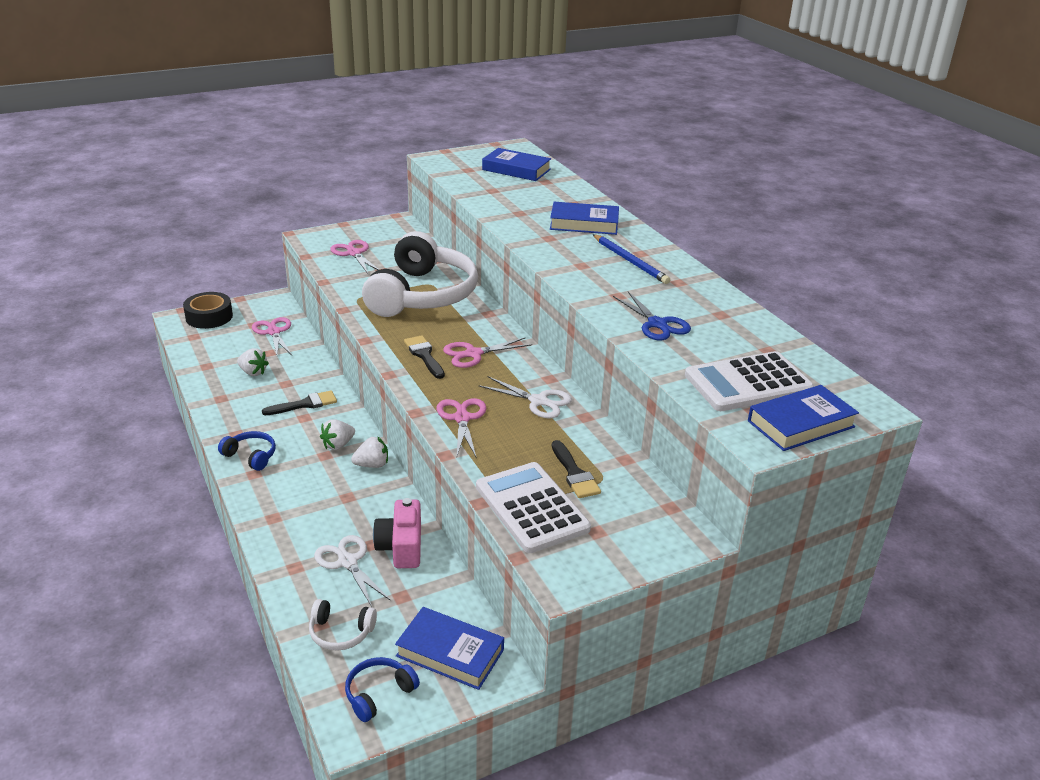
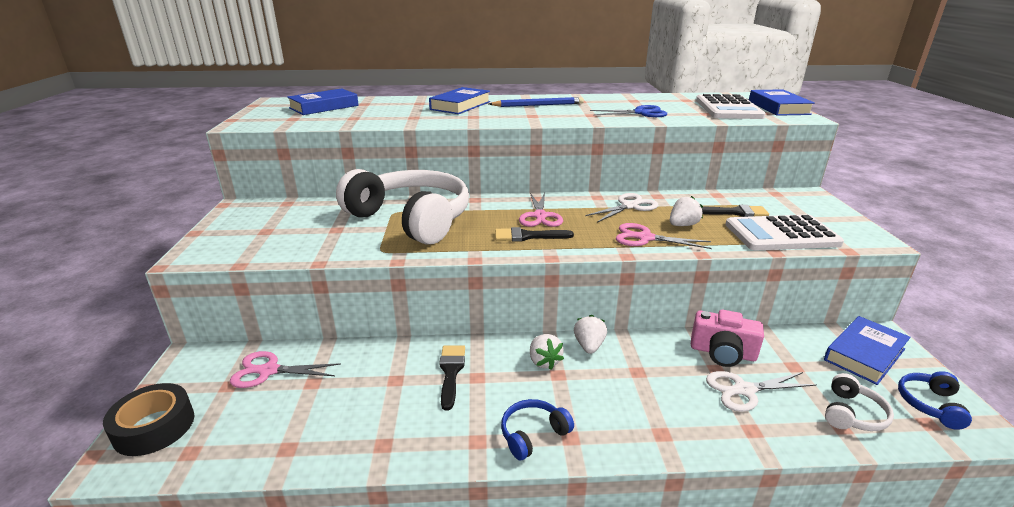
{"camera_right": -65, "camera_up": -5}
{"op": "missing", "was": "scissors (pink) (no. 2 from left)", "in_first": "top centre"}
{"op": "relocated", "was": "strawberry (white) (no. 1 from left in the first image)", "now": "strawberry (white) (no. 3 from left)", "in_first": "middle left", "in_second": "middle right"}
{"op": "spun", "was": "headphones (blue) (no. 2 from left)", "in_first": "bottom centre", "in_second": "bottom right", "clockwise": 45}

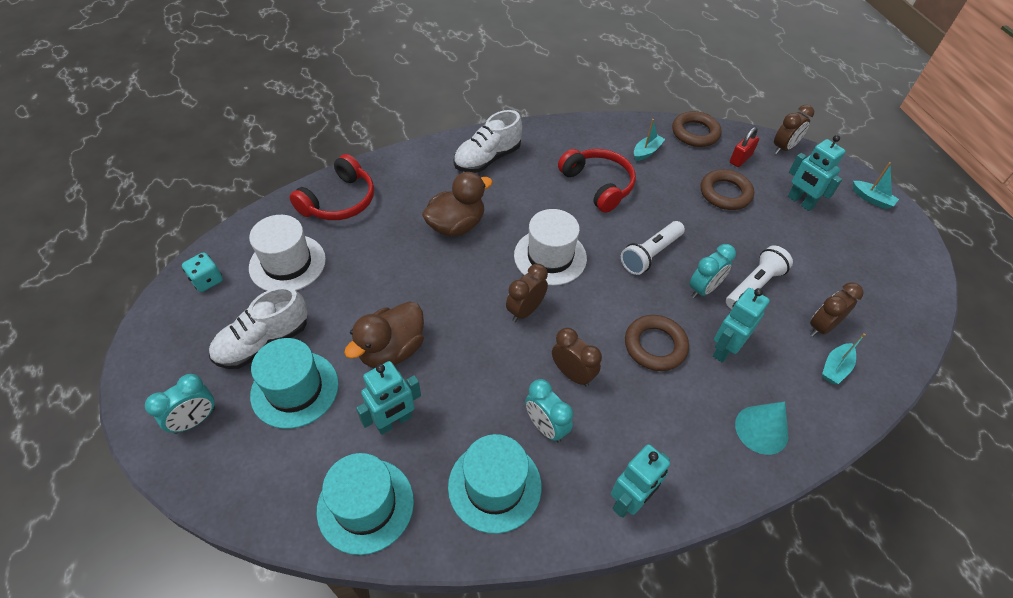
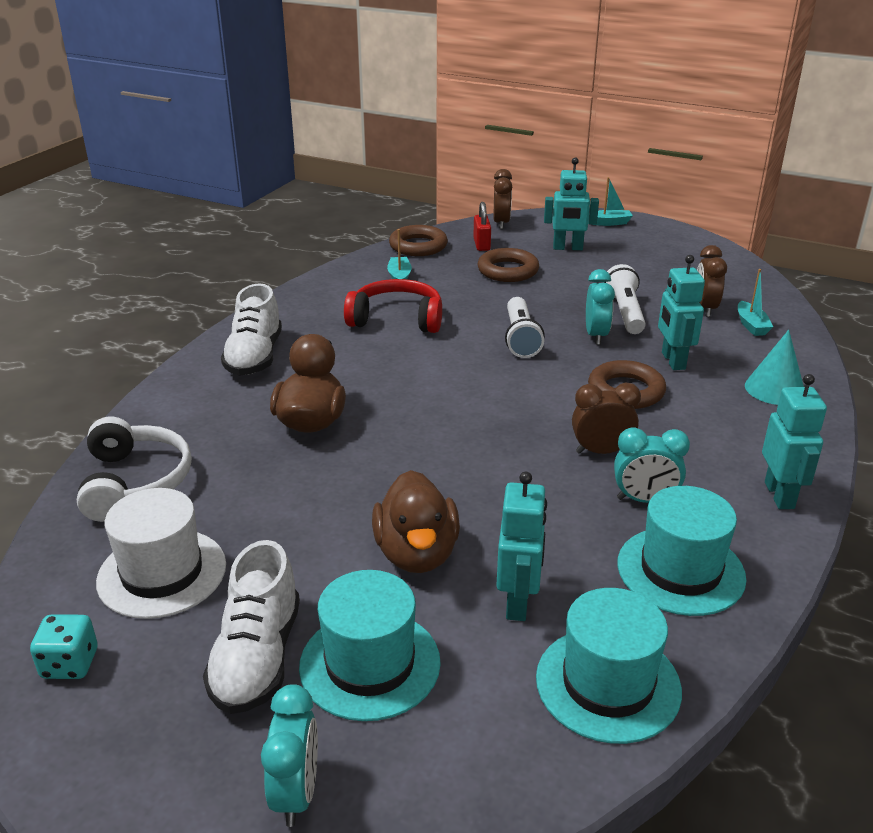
{"camera_right": -45, "camera_up": -20}
{"op": "colour", "was": "headphones (red) (no. 1 from left)", "now": "headphones (white)", "in_first": "top left", "in_second": "middle left"}
{"op": "missing", "was": "hat (white) (no. 2 from left)", "in_first": "centre"}
{"op": "missing", "was": "clock (brown) (no. 1 from left)", "in_first": "centre"}

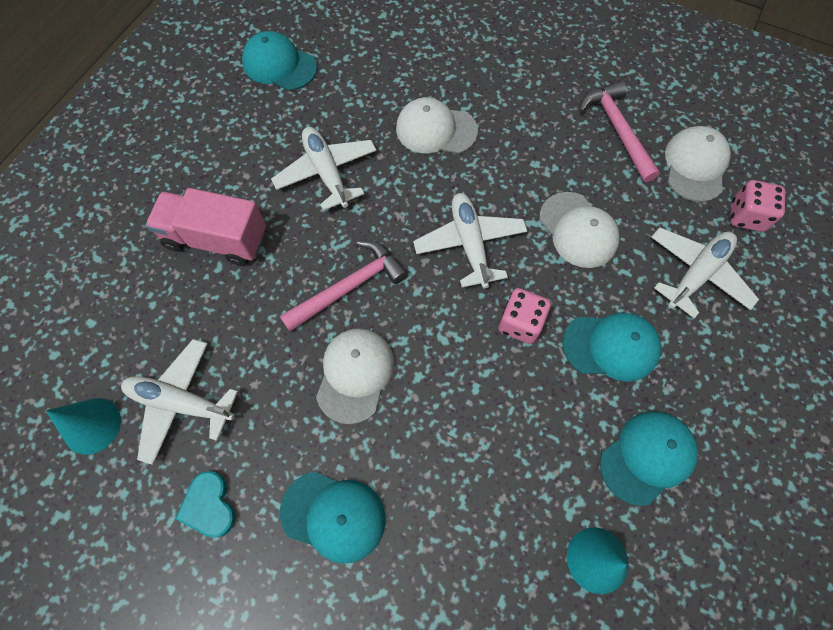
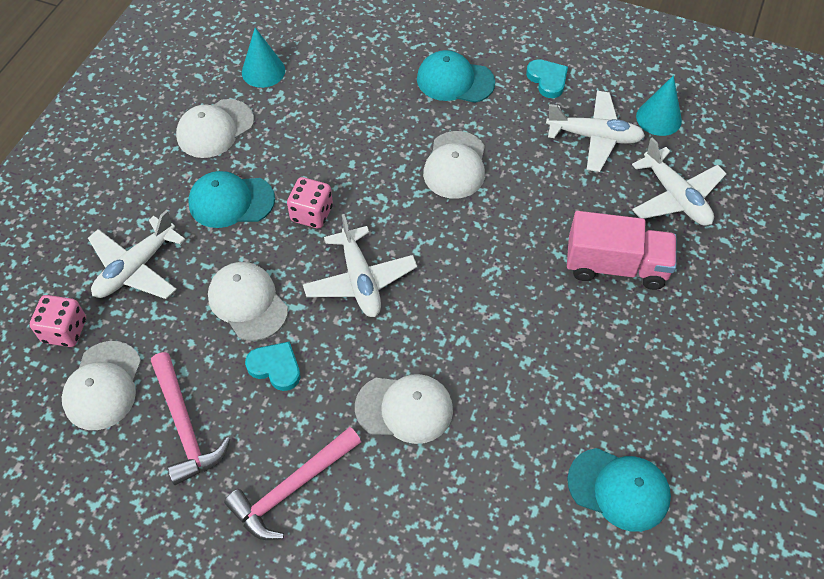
{"camera_right": 175, "camera_up": -10}
{"op": "relocated", "was": "plane (white) (no. 2 from left in the first image)", "now": "plane (white) (no. 4 from left)", "in_first": "top centre", "in_second": "top right"}
{"op": "relocated", "was": "hammer (pink) (no. 1 from left in the first image)", "now": "hammer (pink) (no. 2 from left)", "in_first": "centre", "in_second": "bottom centre"}
{"op": "colour", "was": "cap (turquoise) (no. 4 from left)", "now": "cap (white) (no. 2 from left)", "in_first": "bottom right", "in_second": "top left"}
{"op": "appeared", "now": "heart (turquoise) (no. 1 from left)", "in_second": "middle left"}

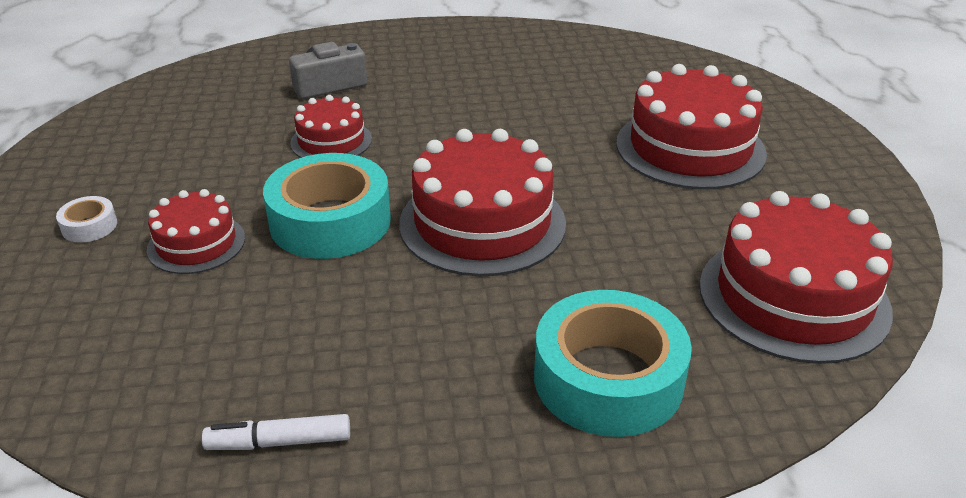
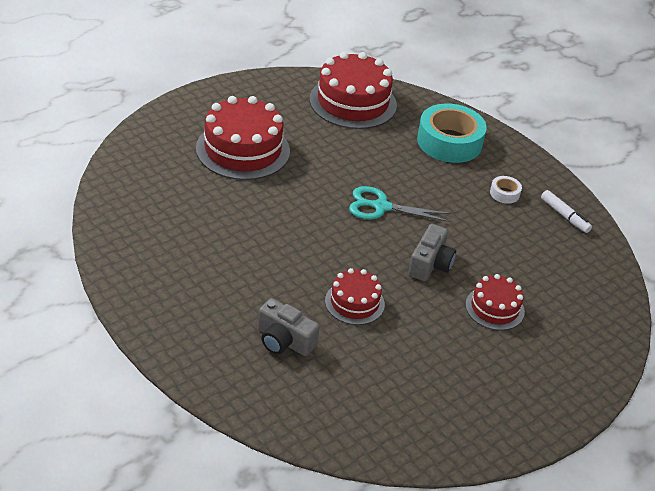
{"camera_right": -125, "camera_up": 5}
{"op": "exchanged", "was": "cake (red) (no. 3 from left)", "now": "scissors (turquoise)", "in_first": "centre", "in_second": "centre"}
{"op": "exchanged", "was": "tape (turquoise) (no. 1 from left)", "now": "camera (grey) (no. 2 from left)", "in_first": "centre", "in_second": "centre"}
{"op": "relocated", "was": "tape (white)", "in_first": "middle left", "in_second": "middle right"}

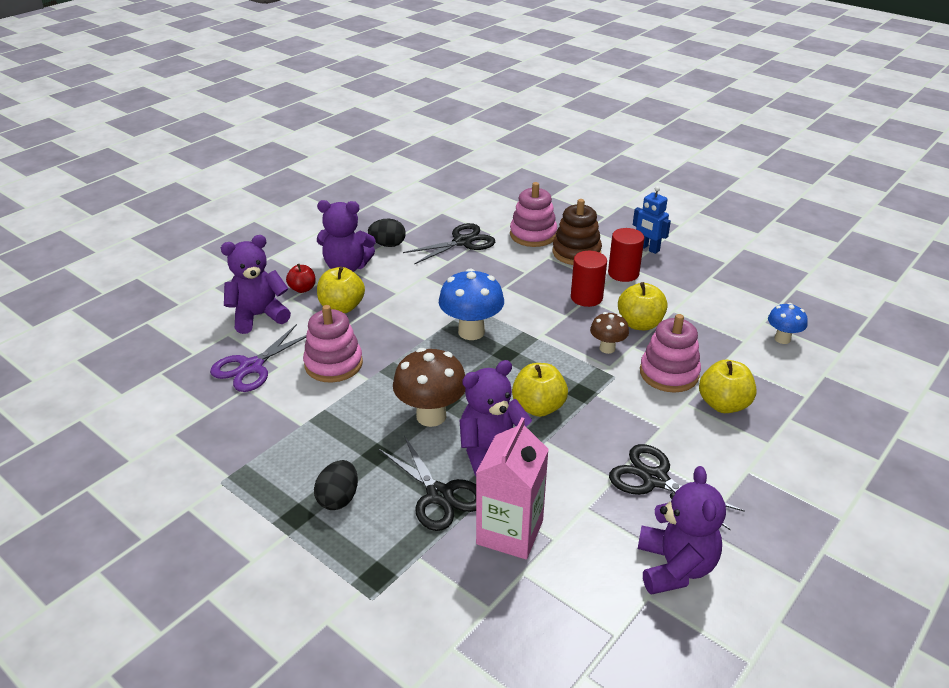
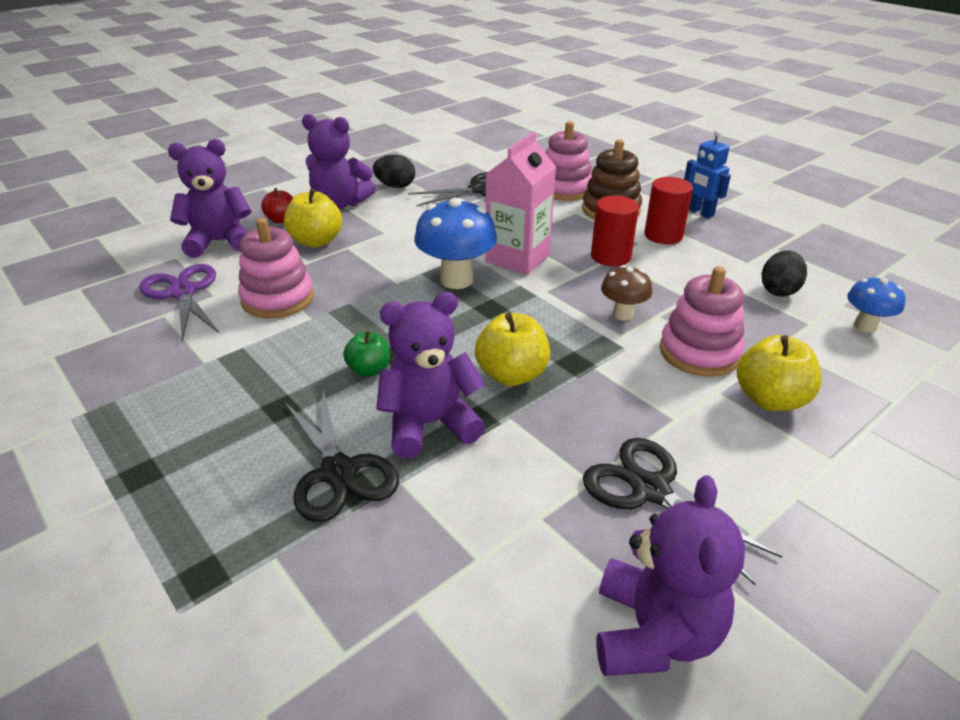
{"camera_right": 10, "camera_up": 0}
{"op": "missing", "was": "apple (yellow) (no. 3 from left)", "in_first": "middle right"}
{"op": "spun", "was": "scissors (purple)", "in_first": "middle left", "in_second": "middle left", "clockwise": 105}
{"op": "exchanged", "was": "mushroom (brown) (no. 1 from left)", "now": "apple (green)", "in_first": "centre", "in_second": "centre"}
{"op": "relocated", "was": "carton (pink)", "in_first": "bottom centre", "in_second": "top centre"}
{"op": "relocated", "was": "egg (black) (no. 1 from left in the first image)", "now": "egg (black) (no. 2 from left)", "in_first": "bottom centre", "in_second": "middle right"}

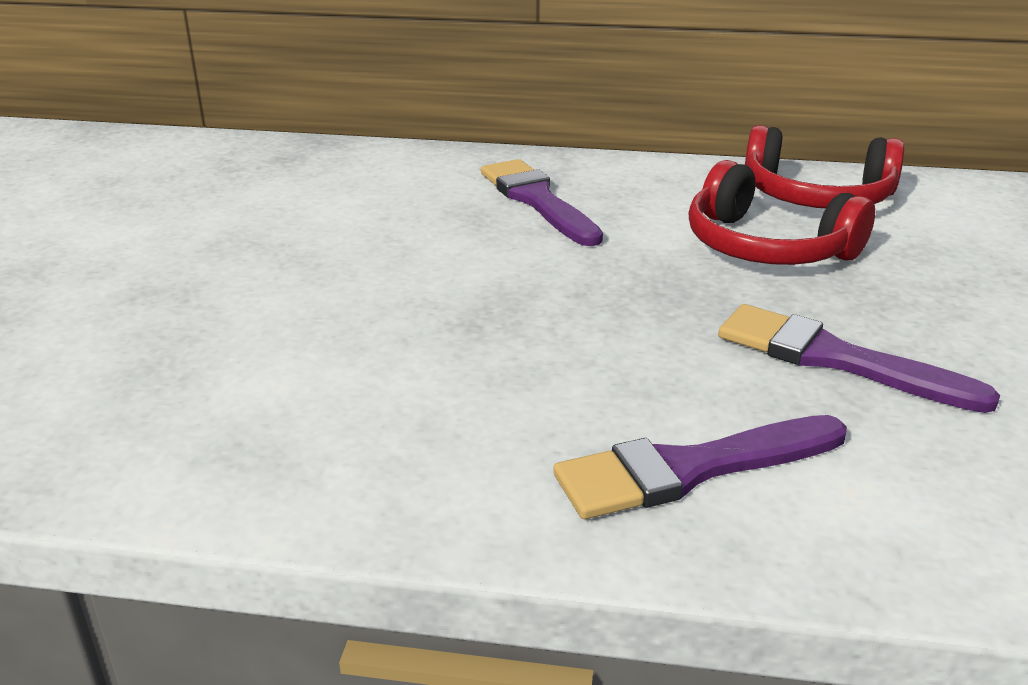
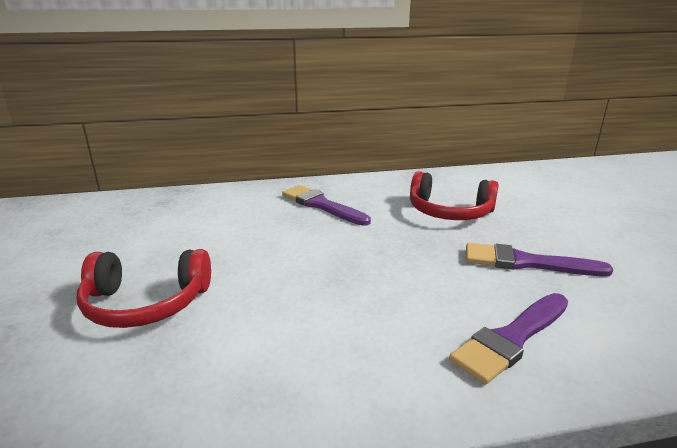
{"camera_right": -20, "camera_up": -5}
{"op": "relocated", "was": "headphones (red) (no. 2 from left in the first image)", "now": "headphones (red) (no. 1 from left)", "in_first": "top right", "in_second": "middle left"}

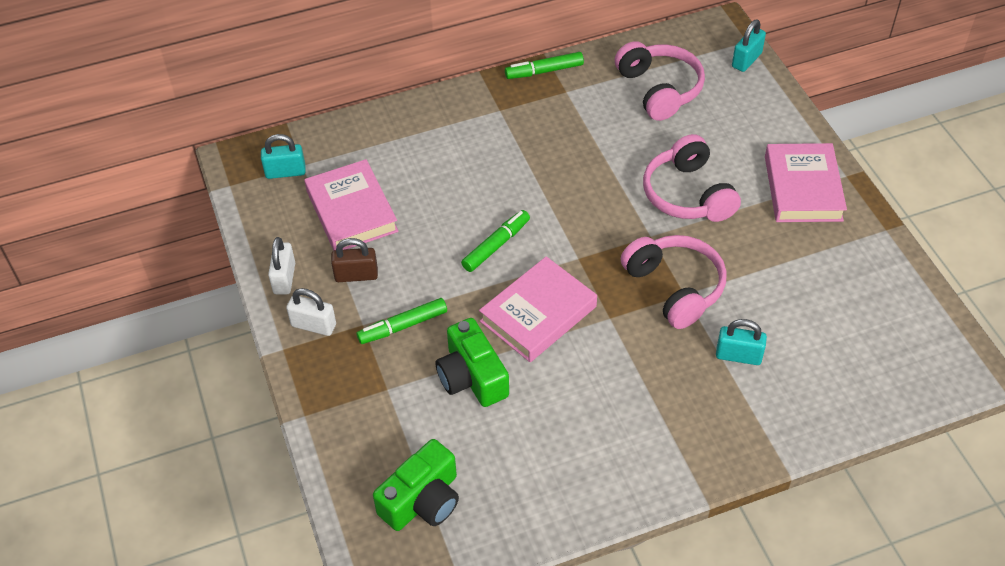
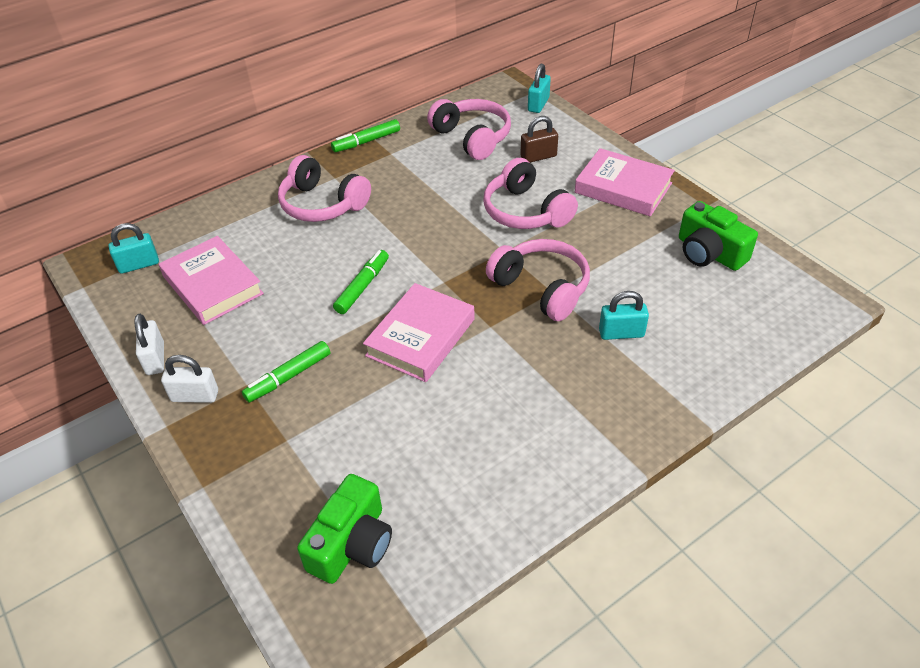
{"camera_right": -15, "camera_up": -5}
{"op": "spun", "was": "book (pink) (no. 3 from left)", "in_first": "top right", "in_second": "top right", "clockwise": -45}
{"op": "relocated", "was": "padlock (brown)", "in_first": "centre", "in_second": "top centre"}
{"op": "relocated", "was": "camera (green) (no. 2 from left)", "in_first": "centre", "in_second": "middle right"}
{"op": "appeared", "now": "headphones (pink) (no. 1 from left)", "in_second": "top centre"}

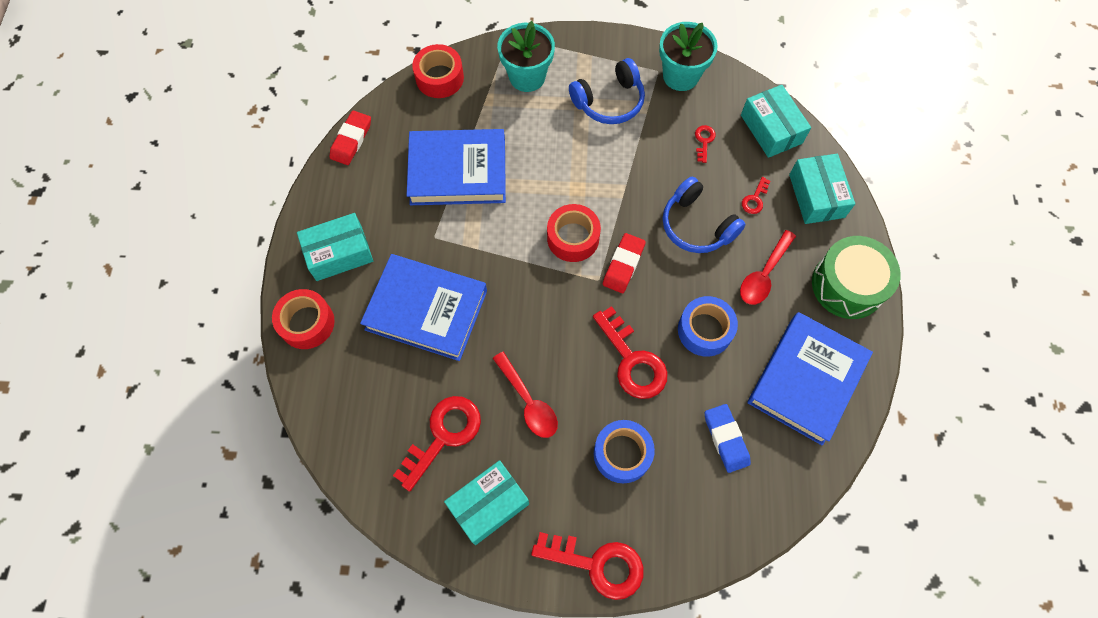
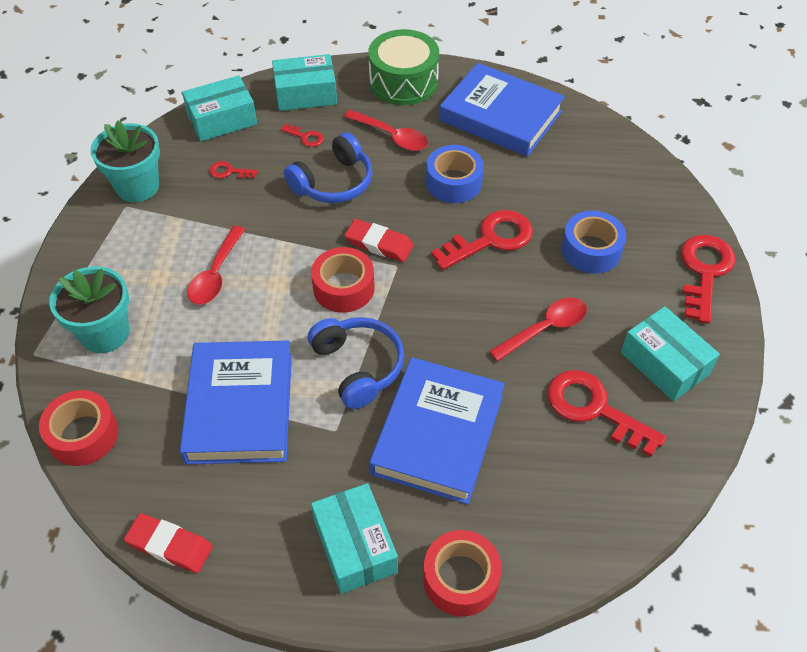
{"camera_right": -90, "camera_up": -15}
{"op": "relocated", "was": "headphones (blue) (no. 1 from left in the first image)", "now": "headphones (blue) (no. 2 from left)", "in_first": "top centre", "in_second": "centre"}
{"op": "missing", "was": "eraser (blue)", "in_first": "bottom centre"}
{"op": "appeared", "now": "spoon (red) (no. 1 from left)", "in_second": "middle left"}

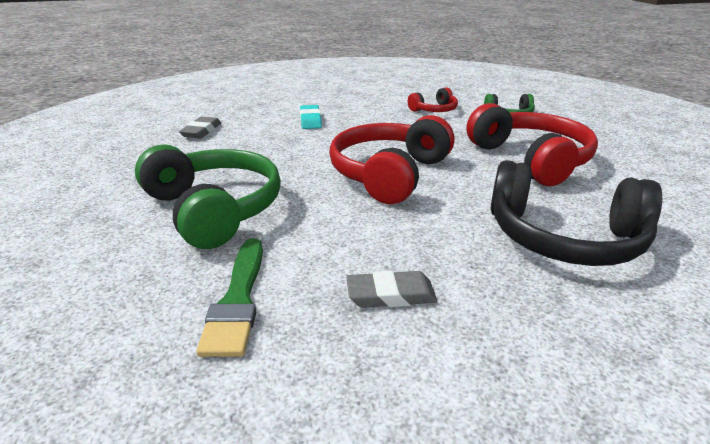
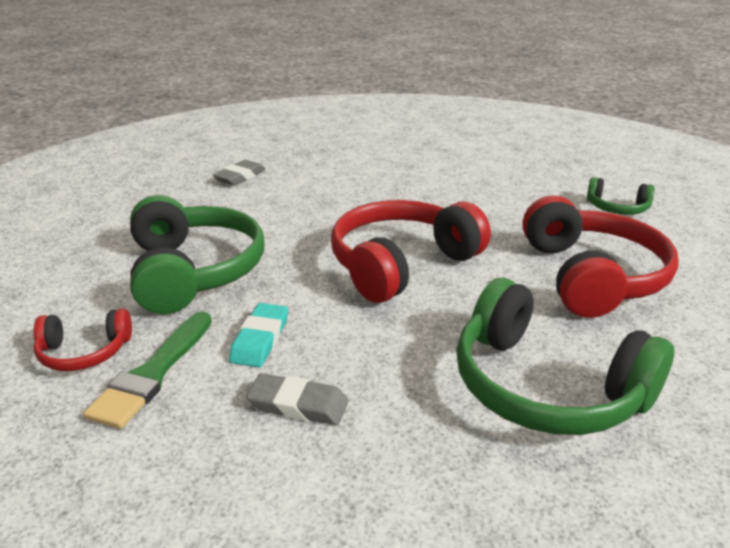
{"camera_right": 20, "camera_up": 0}
{"op": "relocated", "was": "headphones (red) (no. 2 from left in the first image)", "now": "headphones (red) (no. 1 from left)", "in_first": "top centre", "in_second": "middle left"}
{"op": "relocated", "was": "eraser (turquoise)", "in_first": "top centre", "in_second": "centre"}
{"op": "colour", "was": "headphones (black)", "now": "headphones (green) (no. 2 from left)", "in_first": "middle right", "in_second": "middle right"}

